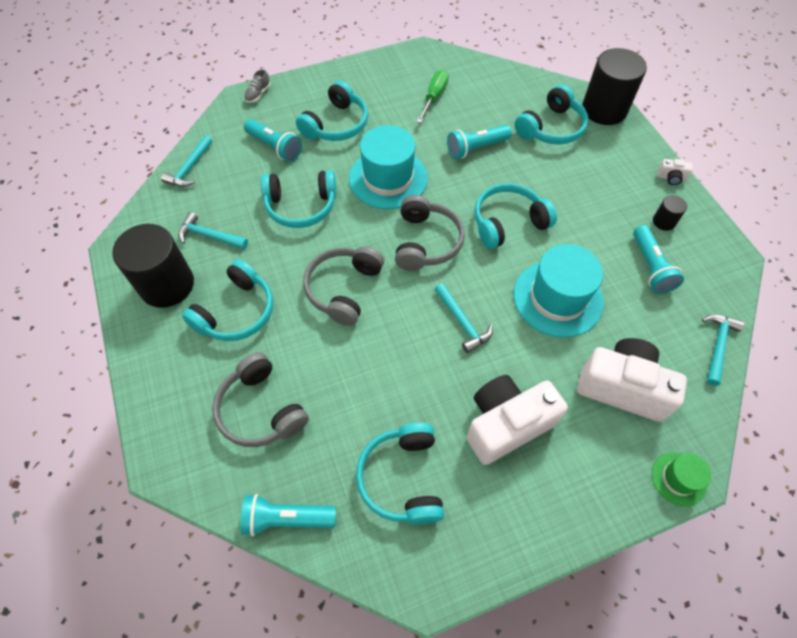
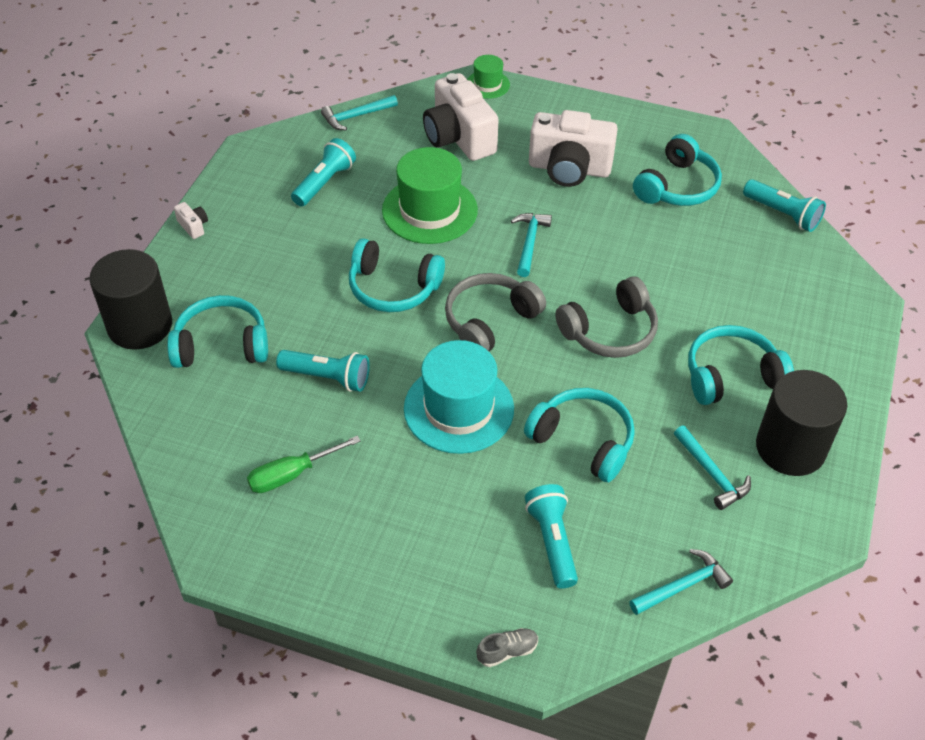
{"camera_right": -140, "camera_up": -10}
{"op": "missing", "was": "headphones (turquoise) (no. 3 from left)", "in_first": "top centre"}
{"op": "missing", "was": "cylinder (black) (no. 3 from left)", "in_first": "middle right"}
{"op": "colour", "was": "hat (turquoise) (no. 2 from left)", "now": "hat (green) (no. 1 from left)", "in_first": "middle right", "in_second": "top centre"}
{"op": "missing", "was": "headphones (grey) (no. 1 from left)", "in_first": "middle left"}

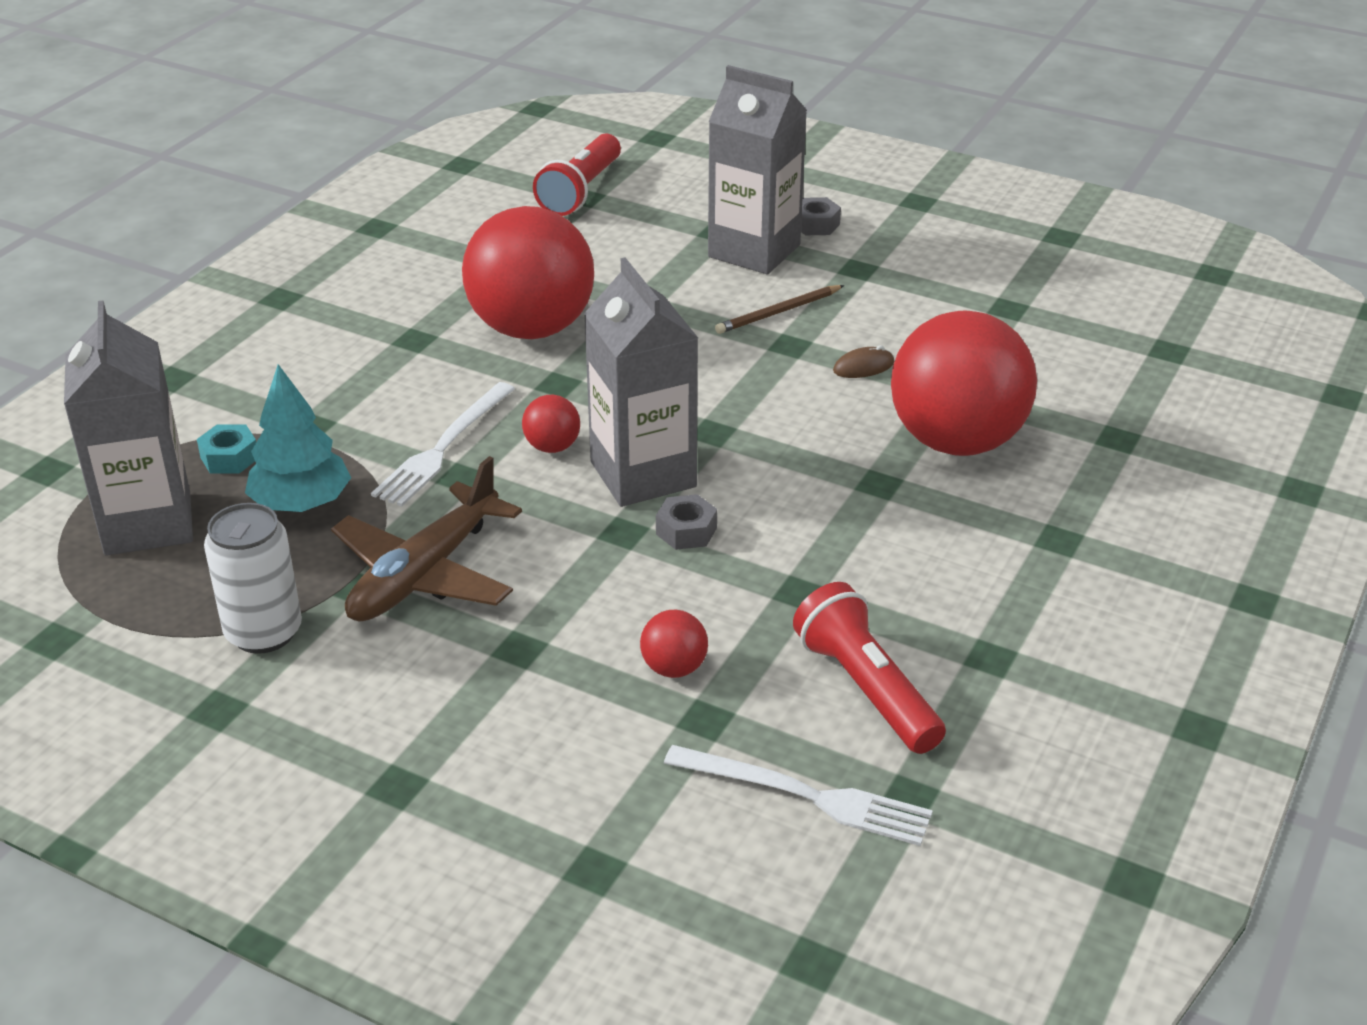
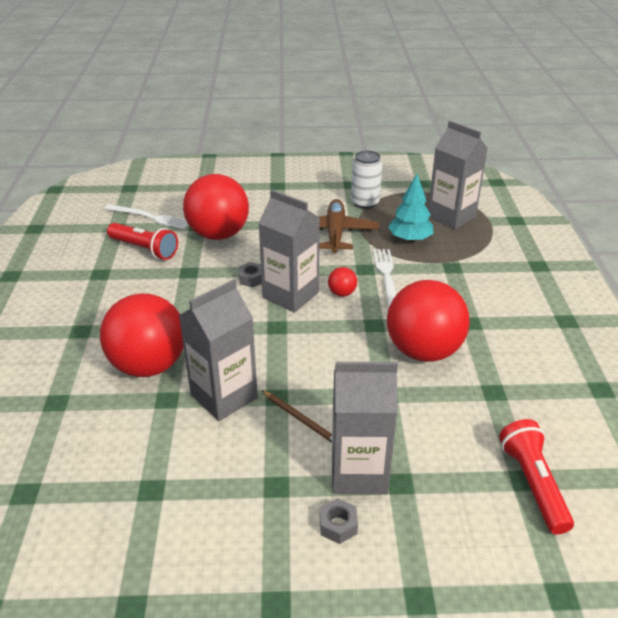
{"camera_right": 150, "camera_up": 0}
{"op": "spun", "was": "pencil (brown)", "in_first": "top centre", "in_second": "bottom centre", "clockwise": 105}
{"op": "exchanged", "was": "mouse (brown)", "now": "carton (grey) (no. 1 from left)", "in_first": "centre", "in_second": "centre"}
{"op": "missing", "was": "nut (turquoise)", "in_first": "middle left"}
{"op": "size", "was": "ball (red) (no. 3 from left in the first image)", "in_first": "centre", "in_second": "centre", "ratio": 2.45}
{"op": "spun", "was": "fork (white) (no. 2 from left in the first image)", "in_first": "bottom centre", "in_second": "middle left", "clockwise": -150}

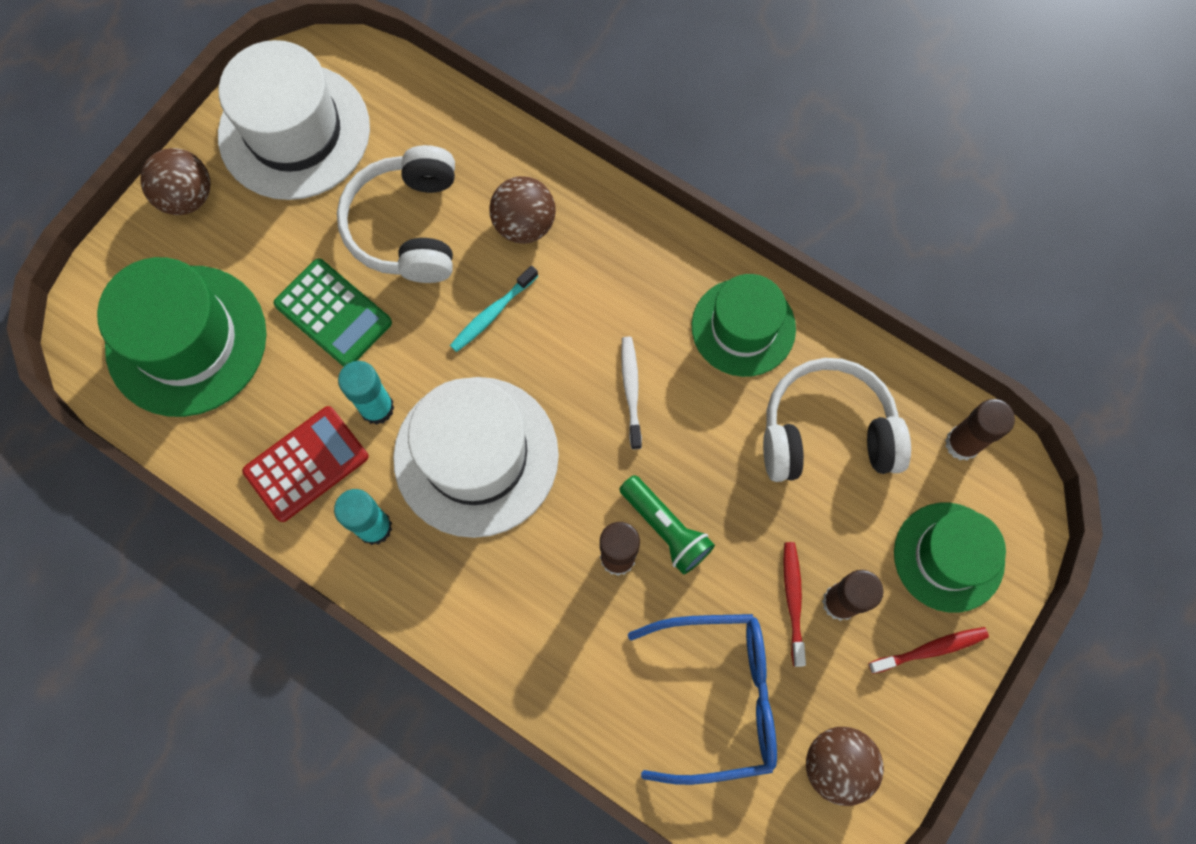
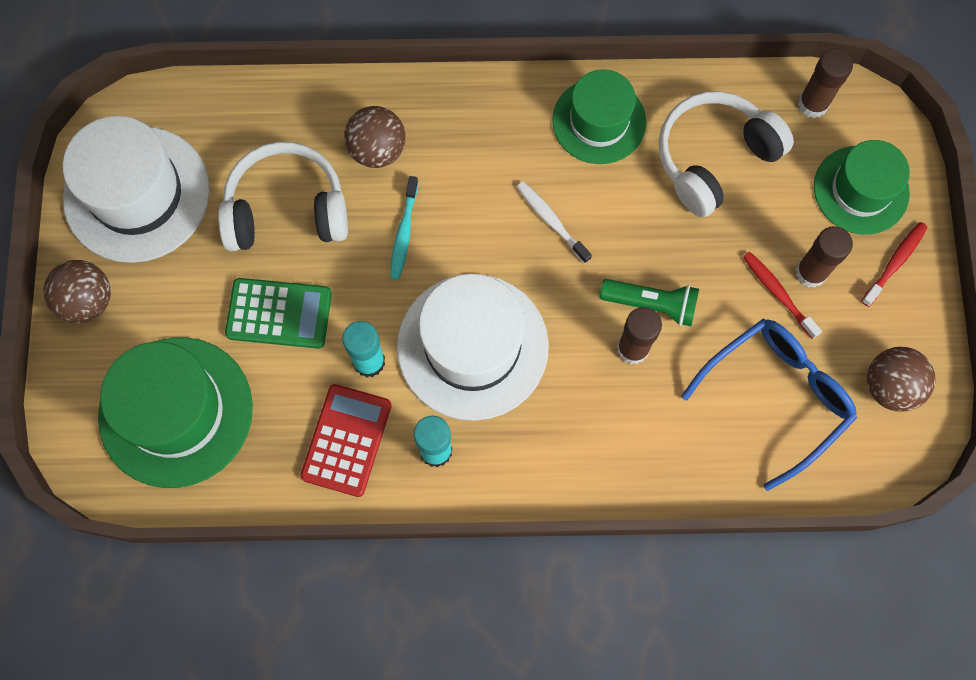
{"camera_right": -35, "camera_up": 0}
{"op": "spun", "was": "headphones (white) (no. 1 from left)", "in_first": "top left", "in_second": "top left", "clockwise": 120}

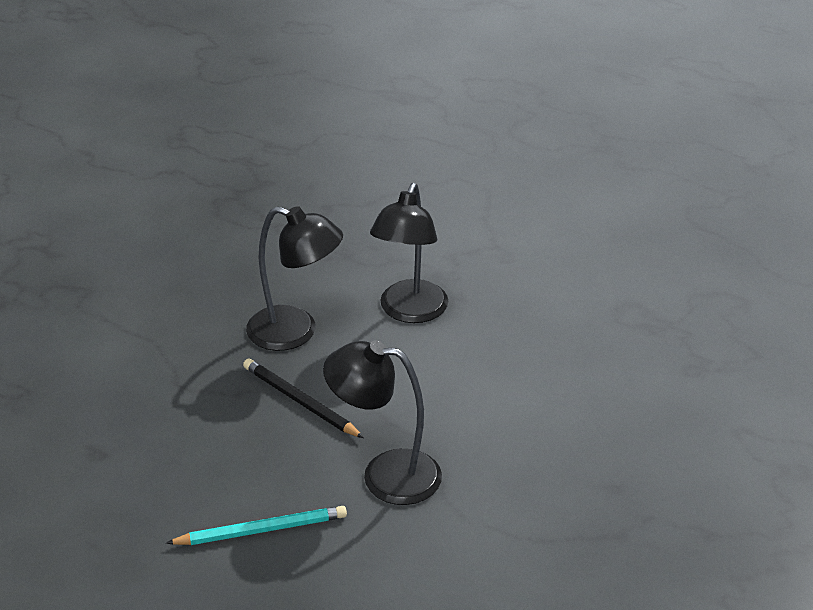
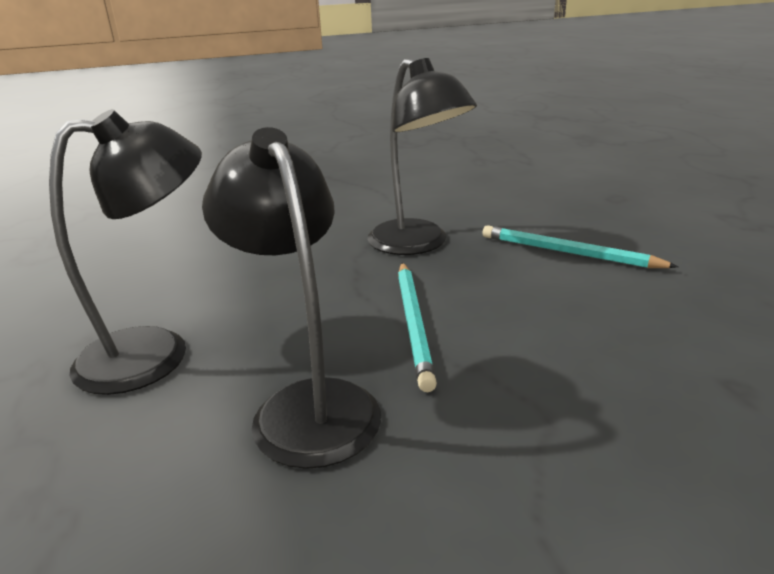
{"camera_right": -135, "camera_up": -10}
{"op": "colour", "was": "pencil (black)", "now": "pencil (turquoise) (no. 1 from left)", "in_first": "centre", "in_second": "centre"}

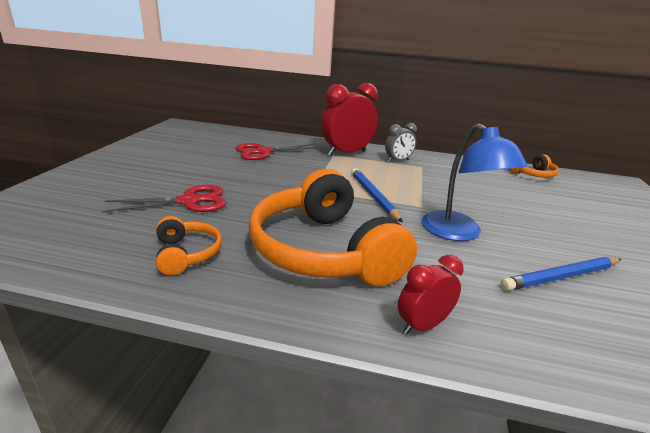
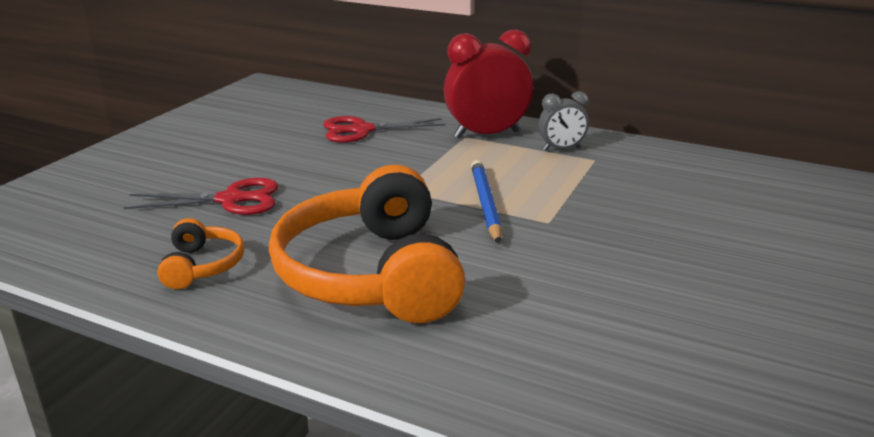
{"camera_right": 15, "camera_up": 0}
{"op": "missing", "was": "lamp (blue)", "in_first": "middle right"}
{"op": "missing", "was": "headphones (orange) (no. 3 from left)", "in_first": "middle right"}
{"op": "missing", "was": "clock (red) (no. 2 from left)", "in_first": "bottom centre"}
{"op": "missing", "was": "pencil (blue) (no. 2 from left)", "in_first": "middle right"}

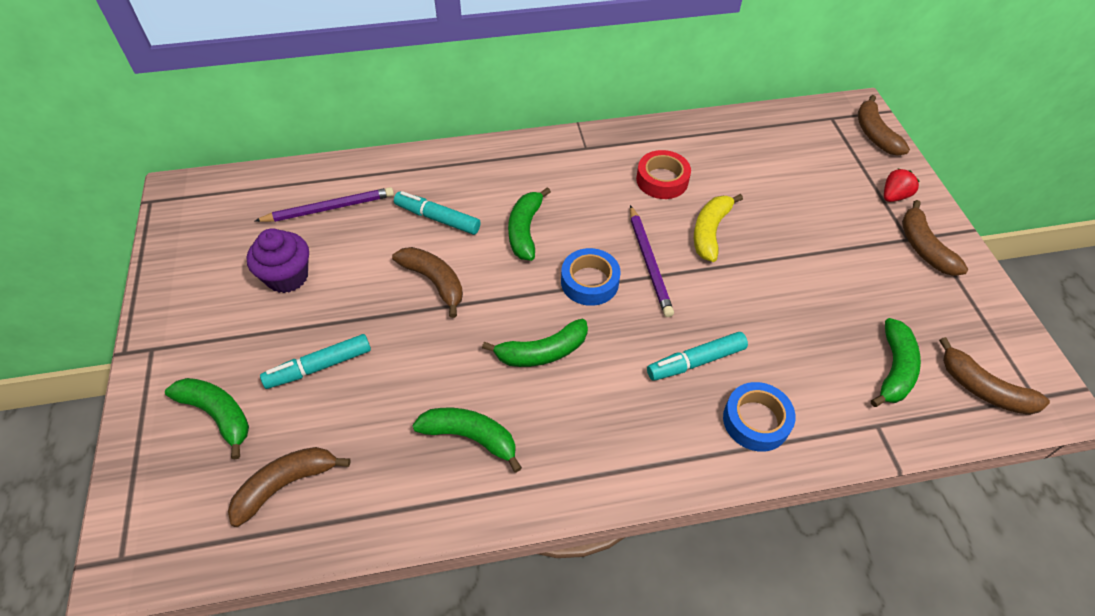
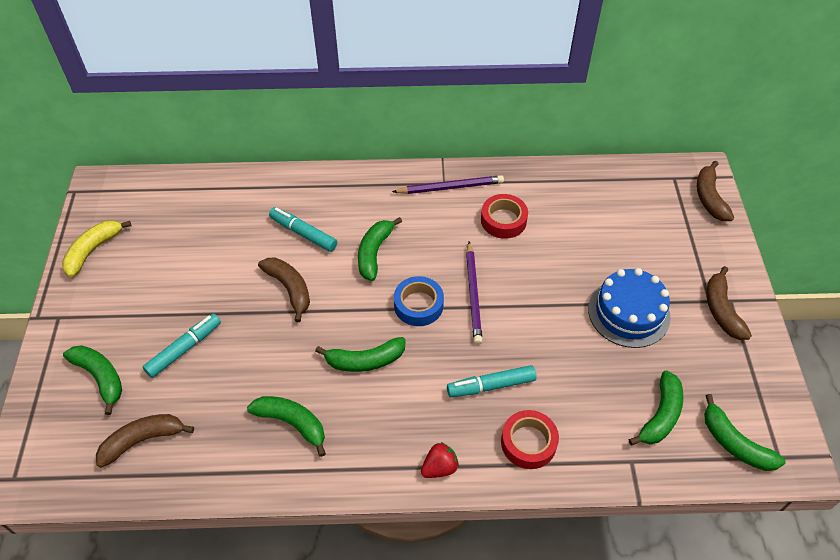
{"camera_right": 10, "camera_up": 0}
{"op": "relocated", "was": "strawberry (red)", "in_first": "top right", "in_second": "bottom centre"}
{"op": "relocated", "was": "pencil (purple) (no. 1 from left)", "in_first": "top left", "in_second": "top centre"}
{"op": "relocated", "was": "banana (yellow)", "in_first": "centre", "in_second": "middle left"}
{"op": "missing", "was": "cupcake (purple)", "in_first": "middle left"}
{"op": "spun", "was": "marker (turquoise) (no. 1 from left)", "in_first": "middle left", "in_second": "middle left", "clockwise": 150}
{"op": "colour", "was": "banana (brown) (no. 5 from left)", "now": "banana (green) (no. 6 from left)", "in_first": "middle right", "in_second": "bottom right"}
{"op": "colour", "was": "tape (blue) (no. 2 from left)", "now": "tape (red) (no. 2 from left)", "in_first": "bottom right", "in_second": "bottom centre"}
{"op": "appeared", "now": "cake (blue)", "in_second": "middle right"}

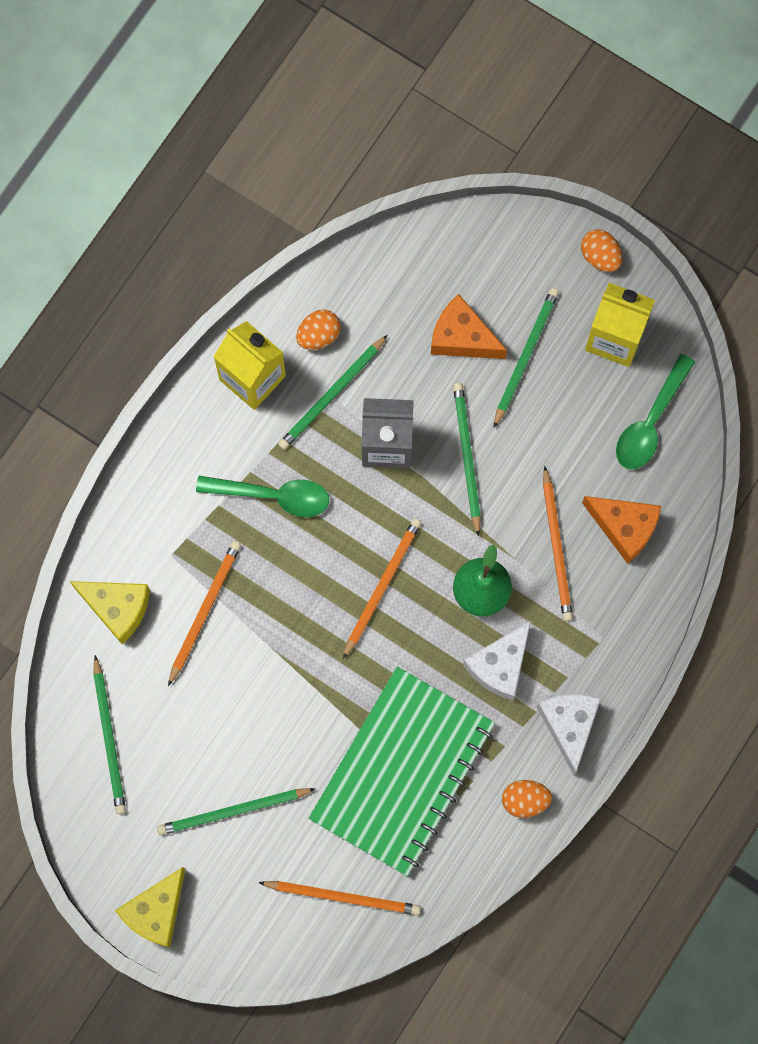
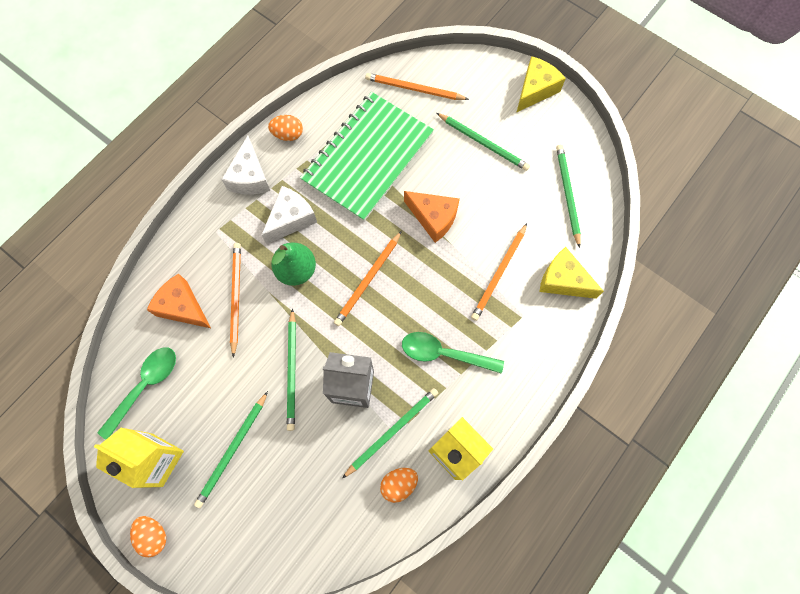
{"camera_right": -175, "camera_up": -5}
{"op": "relocated", "was": "cheese (orange) (no. 1 from left in the first image)", "now": "cheese (orange) (no. 2 from left)", "in_first": "top centre", "in_second": "centre"}
{"op": "spun", "was": "pencil (green) (no. 2 from left in the first image)", "in_first": "bottom left", "in_second": "top centre", "clockwise": 45}

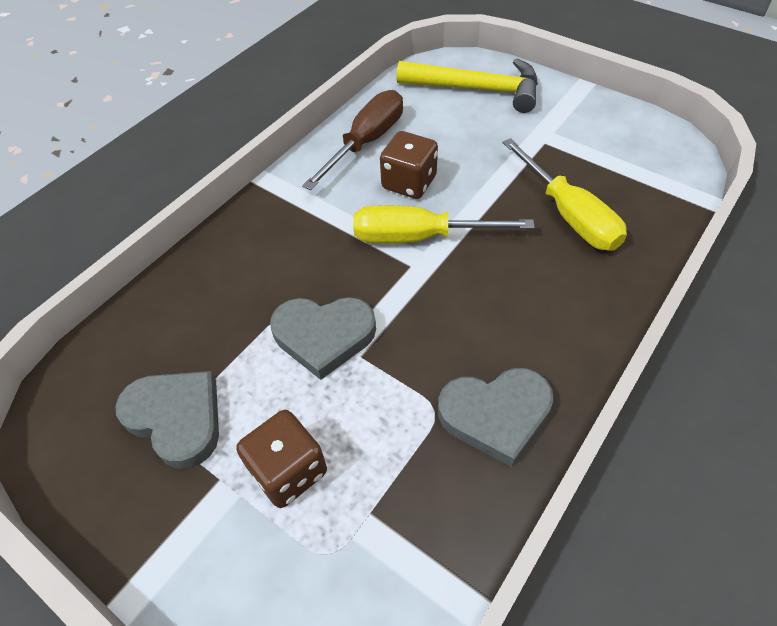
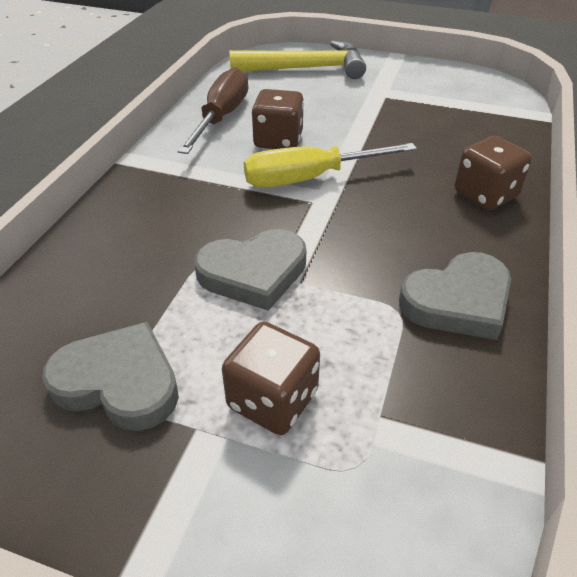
{"camera_right": -20, "camera_up": -10}
{"op": "missing", "was": "screwdriver (yellow) (no. 2 from left)", "in_first": "top right"}
{"op": "appeared", "now": "dice (brown) (no. 3 from left)", "in_second": "top right"}

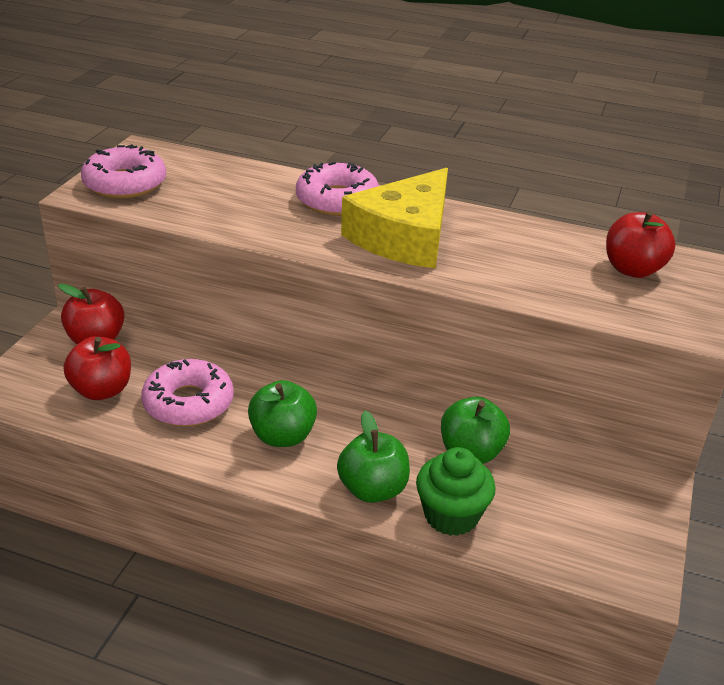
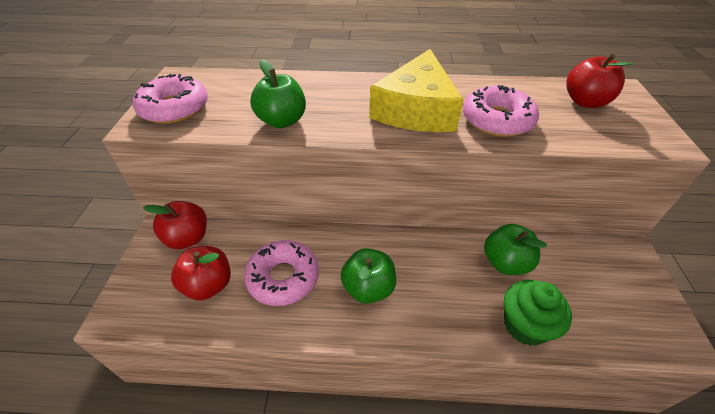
{"camera_right": -15, "camera_up": 10}
{"op": "relocated", "was": "donut (pink) (no. 3 from left)", "in_first": "top centre", "in_second": "top right"}
{"op": "relocated", "was": "apple (green) (no. 2 from left in the first image)", "now": "apple (green) (no. 1 from left)", "in_first": "bottom centre", "in_second": "top centre"}

